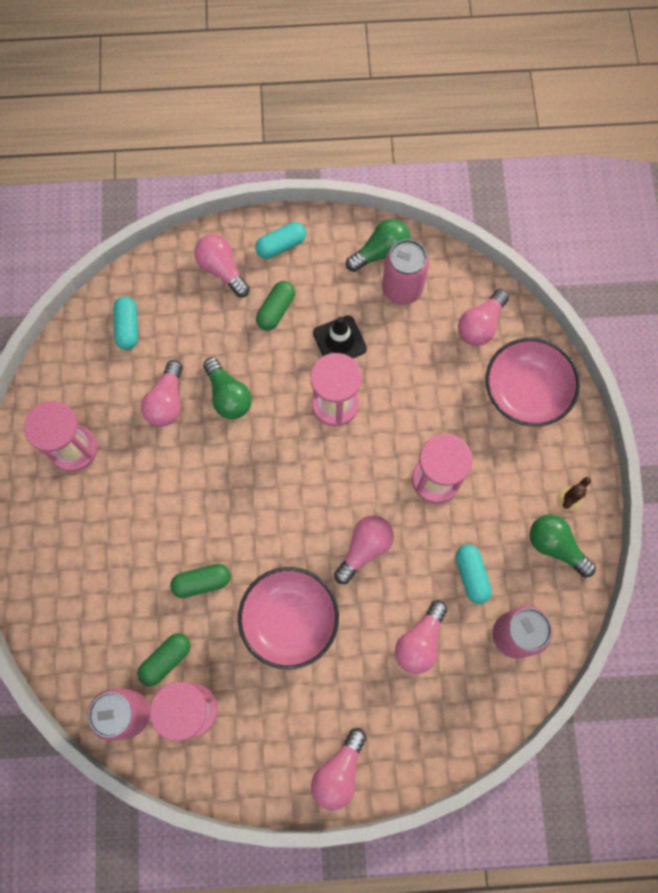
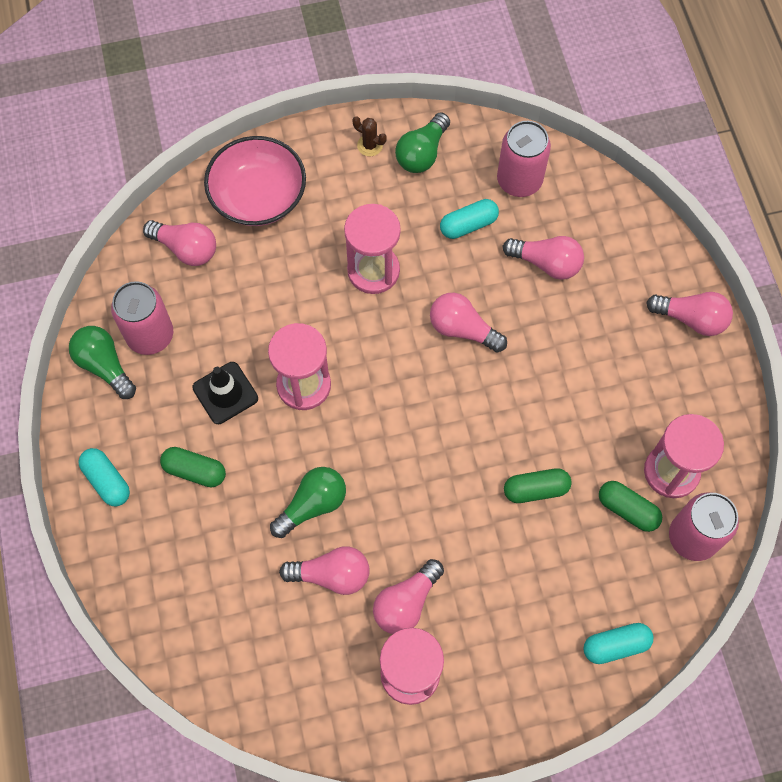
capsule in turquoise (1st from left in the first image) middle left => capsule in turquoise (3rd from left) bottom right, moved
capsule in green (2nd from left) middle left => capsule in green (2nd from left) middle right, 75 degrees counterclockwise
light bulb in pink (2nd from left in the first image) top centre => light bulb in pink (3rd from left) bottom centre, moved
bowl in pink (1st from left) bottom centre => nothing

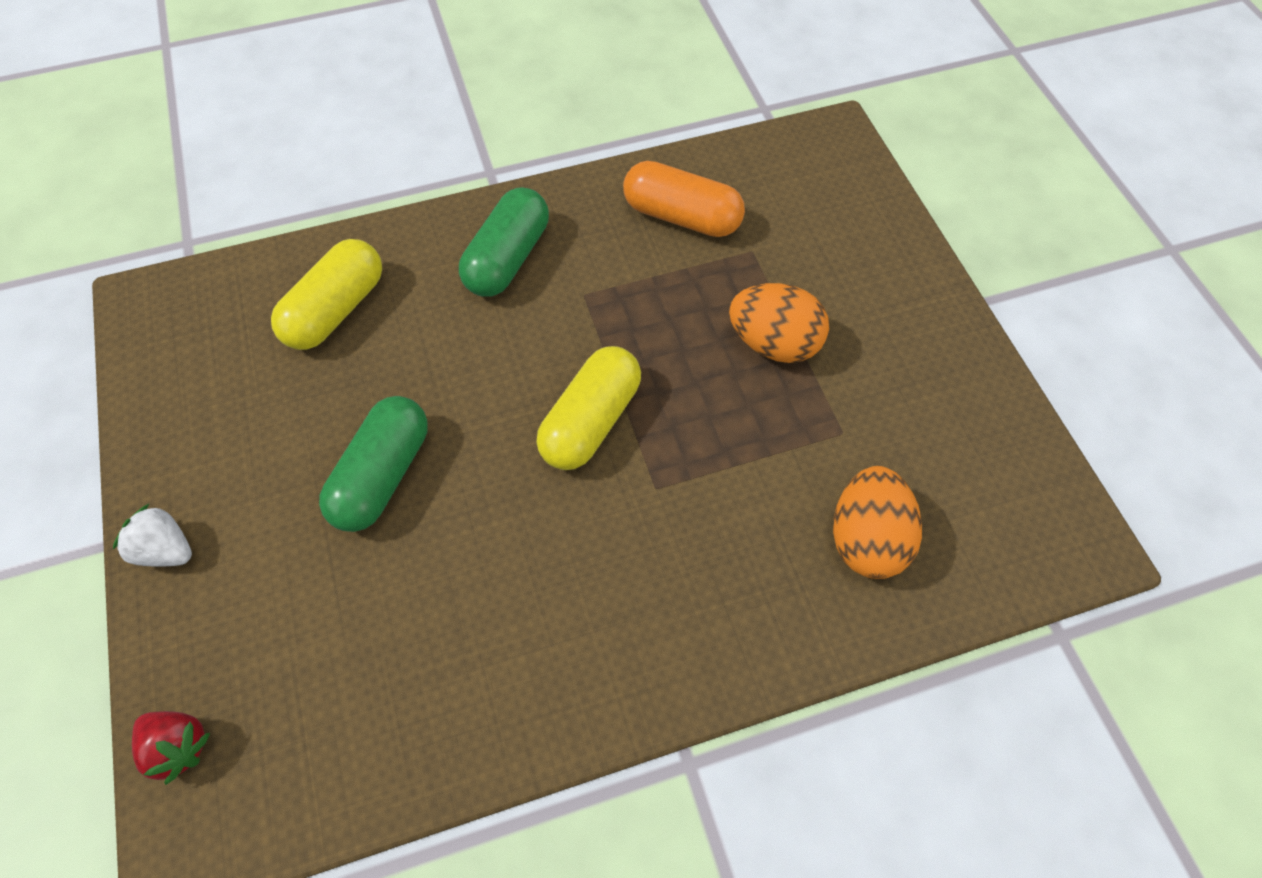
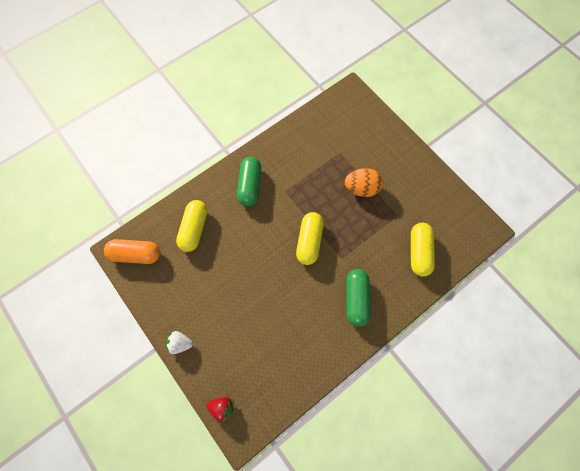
capsule in green (1st from left in the first image) middle left => capsule in green (2nd from left) centre, moved
capsule in orange top centre => capsule in orange middle left, moved
egg in orange (2nd from left) middle right => capsule in yellow (3rd from left) middle right

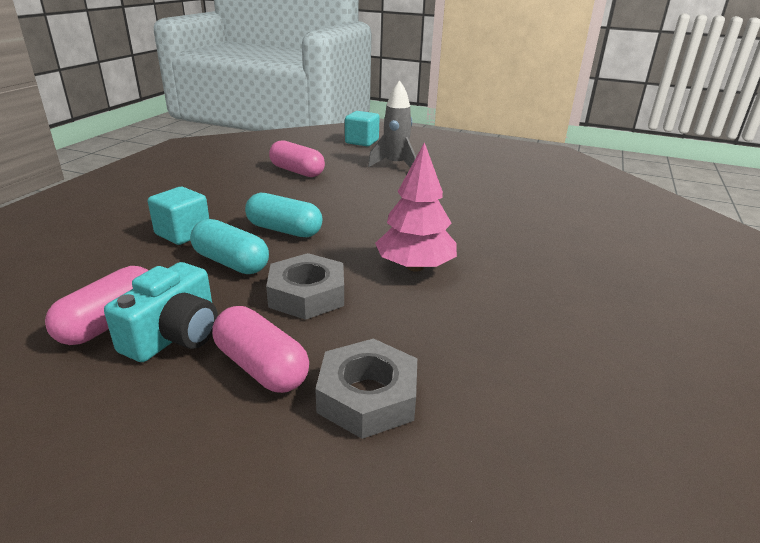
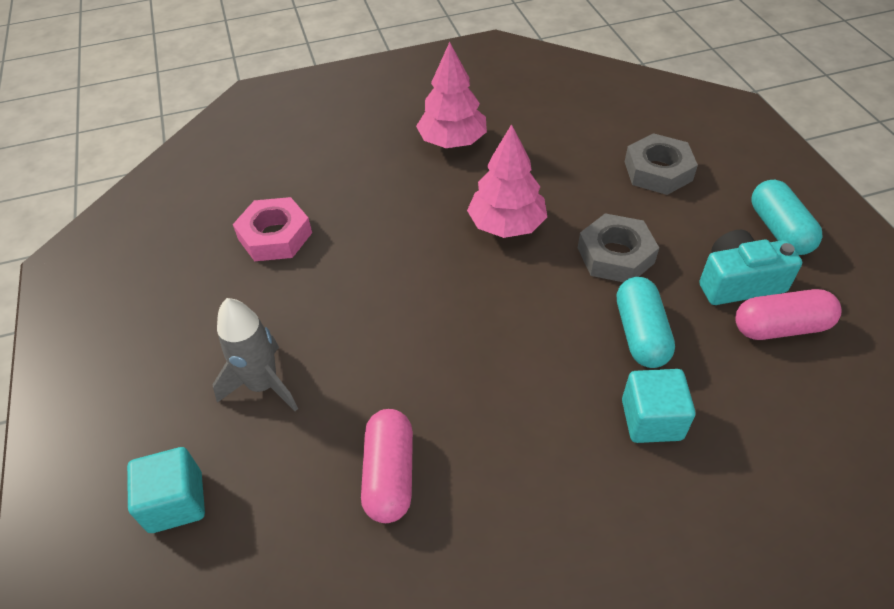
capsule in pink (2nd from left) centre => nothing
capsule in turquoise (2nd from left) centre => capsule in turquoise (2nd from left) middle right, moved
nothing => nut in pink middle left
nothing => tree in pink (1st from left) top centre

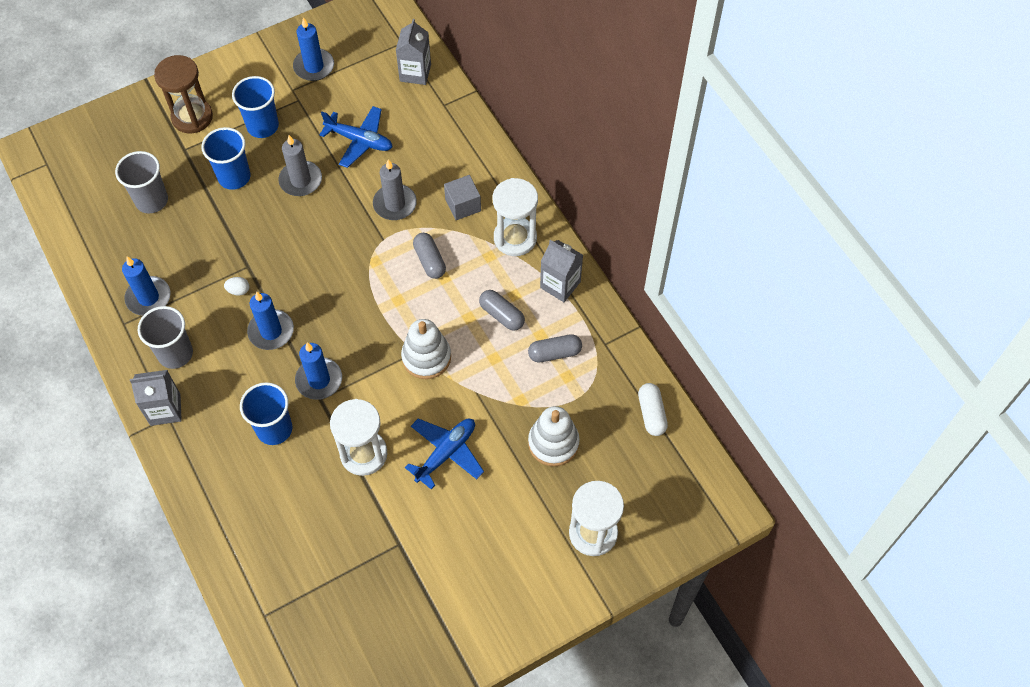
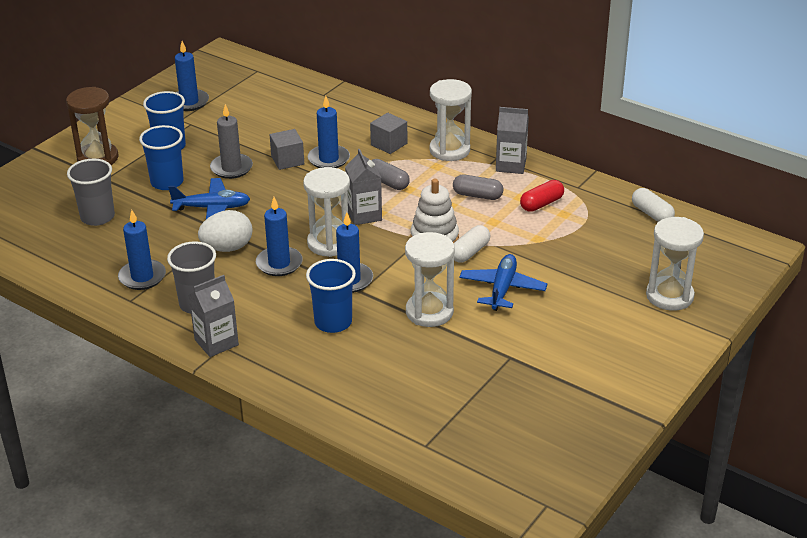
egg in white middle left, x2.17
plane in blue (1st from left) top centre => plane in blue (1st from left) middle left, moved
candle in grey (2nd from left) top centre => candle in blue (4th from left) top centre
carton in grey (2nd from left) top centre => carton in grey (2nd from left) centre, moved
capsule in grey (3rd from left) centre => capsule in red middle right
stacking toy in white (2nd from left) centre => nothing
nothing => cube in grey (1st from left) top centre
nothing => hourglass in white (1st from left) centre
nothing => capsule in white (1st from left) centre

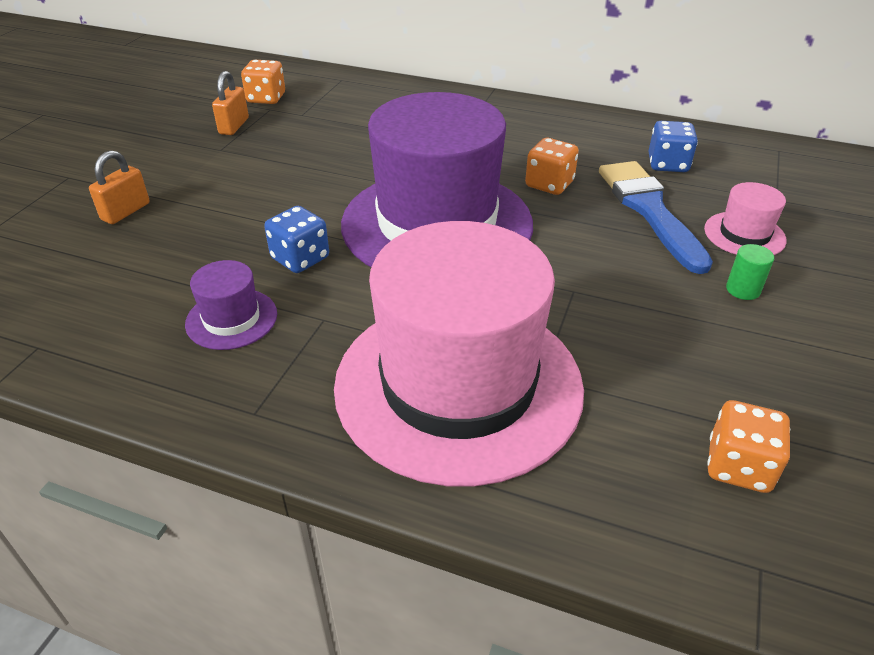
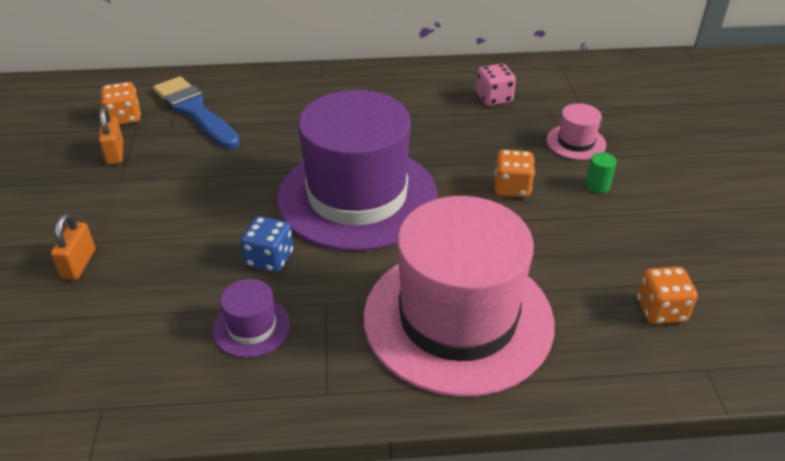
dice in orange (2nd from left) top centre => dice in orange (2nd from left) centre, moved
brush in blue top right => brush in blue top left, moved
dice in blue (2nd from left) top right => dice in pink top centre

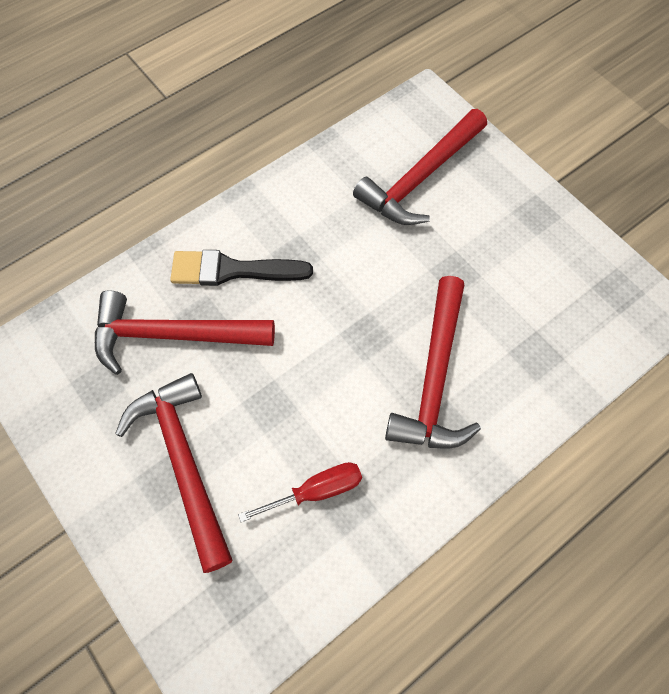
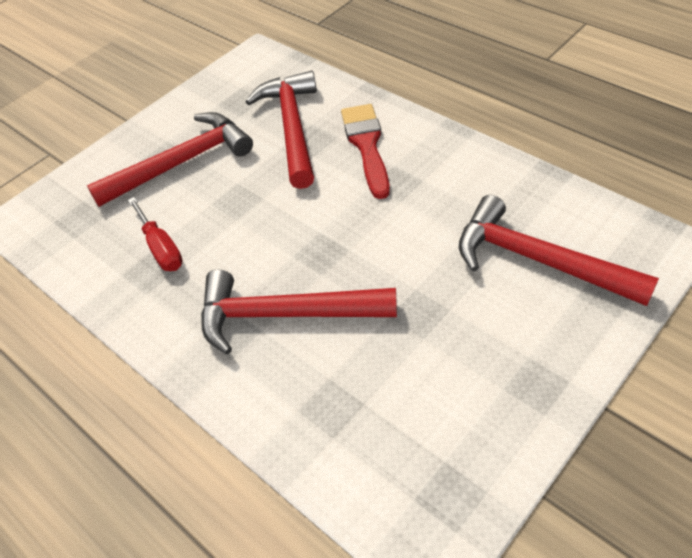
brush in black centre => brush in red top centre

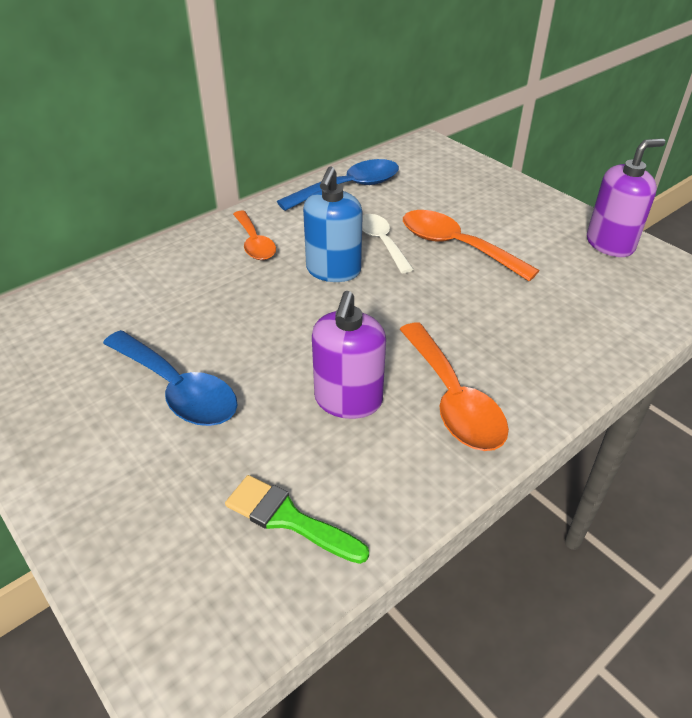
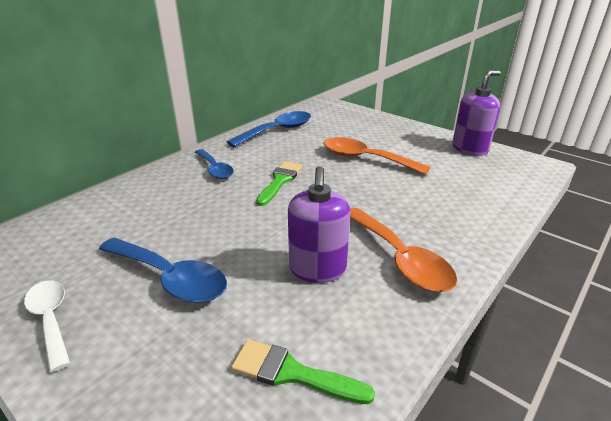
spoon in orange (1st from left) top centre => spoon in blue (2nd from left) centre
soap dispenser in blue top centre => brush in green (1st from left) centre
spoon in white centre => spoon in white bottom left, moved

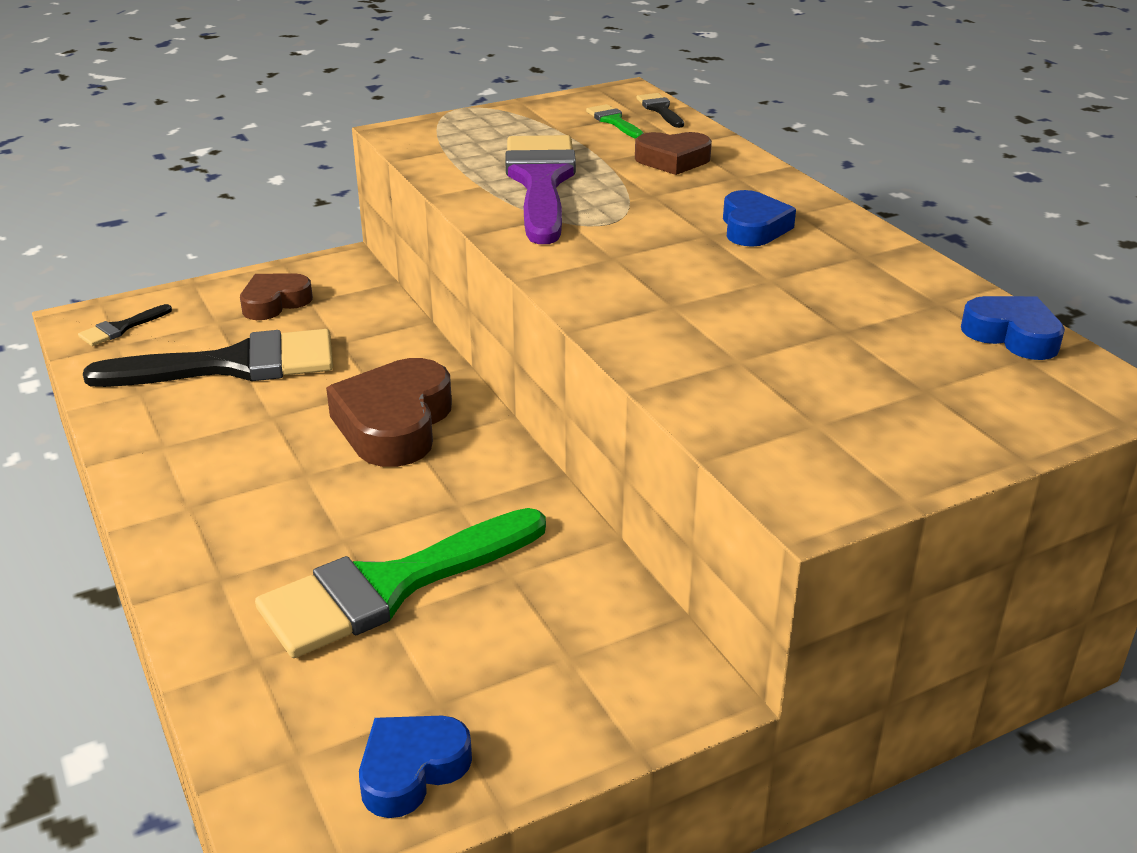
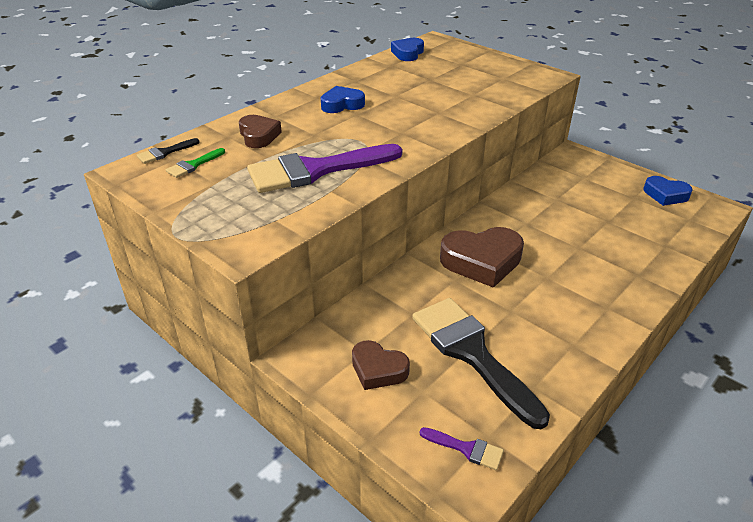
brush in black (1st from left) middle left => brush in purple (2nd from left) bottom centre
brush in green (1st from left) bottom centre => nothing

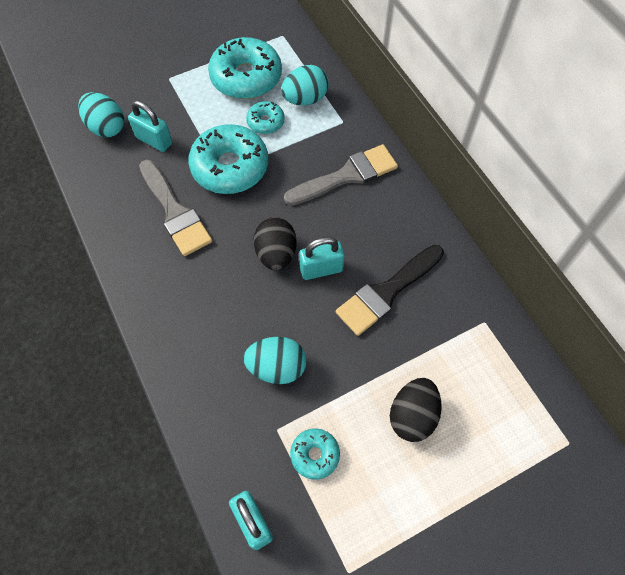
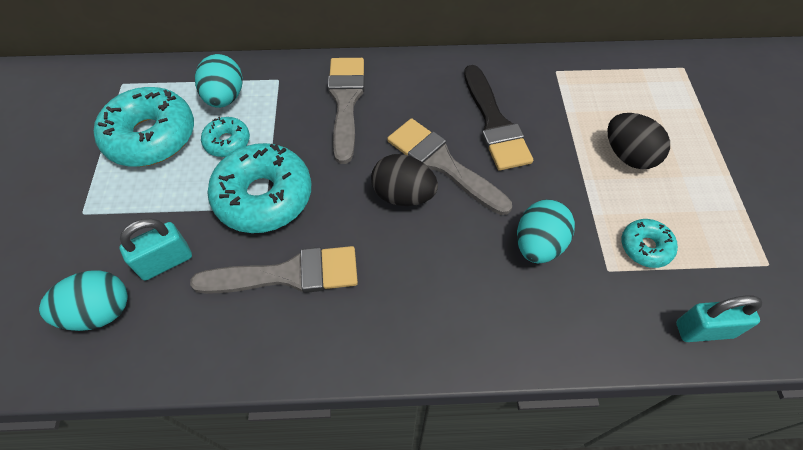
padlock in turquoise (3rd from left) centre => brush in grey (3rd from left) centre

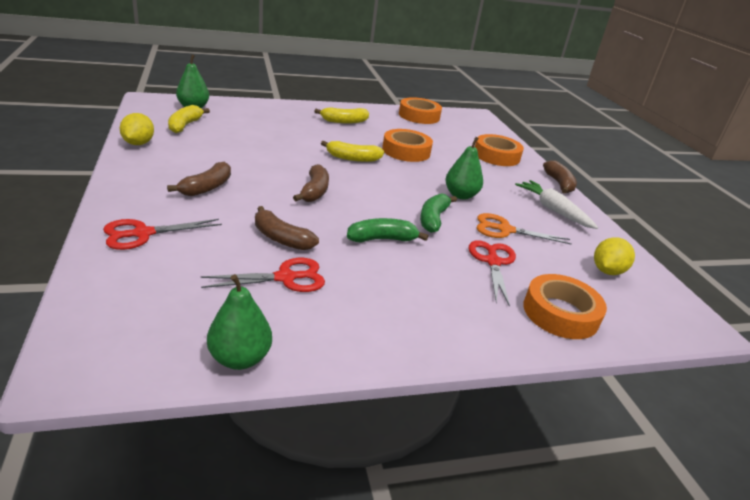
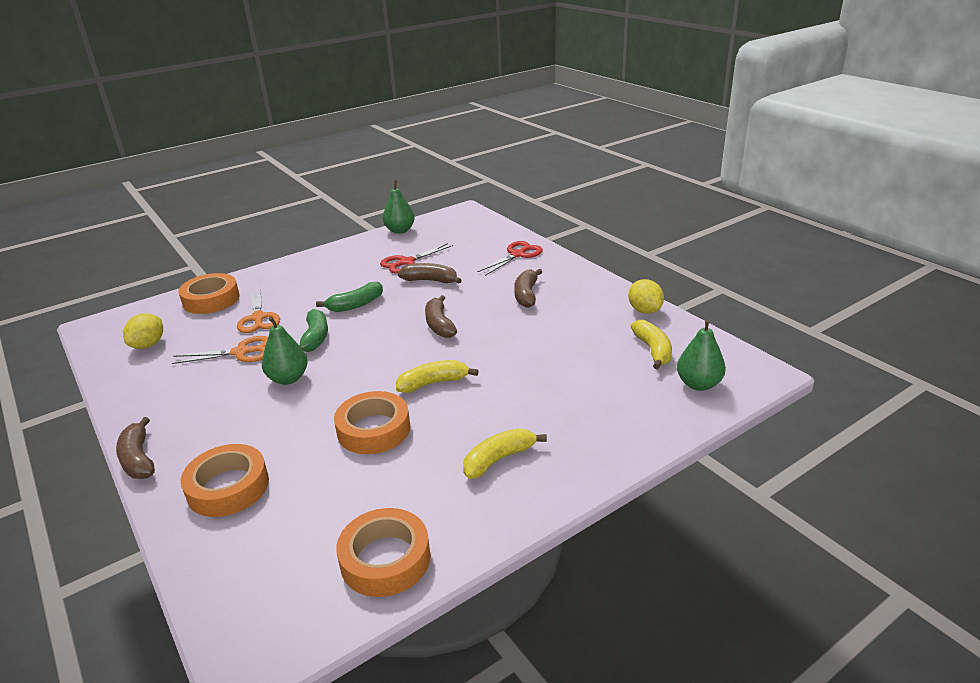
scissors in red (3rd from left) centre => scissors in orange (2nd from left) middle left
carrot in white middle right => nothing

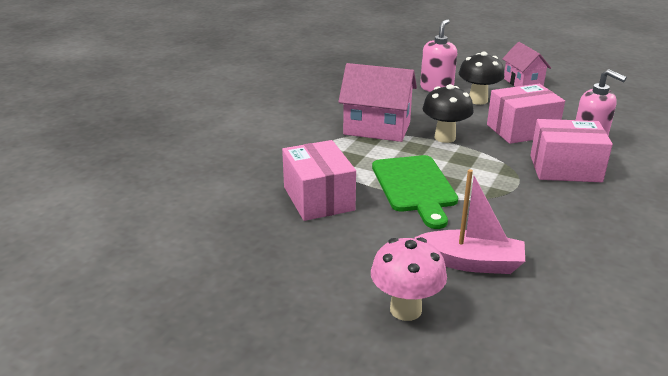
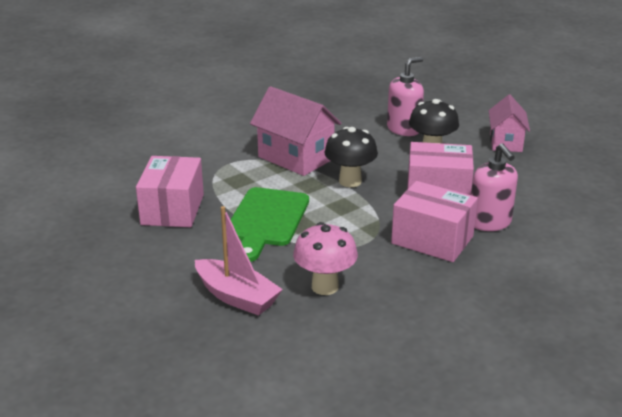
mushroom in pink bottom centre => mushroom in pink centre, moved

